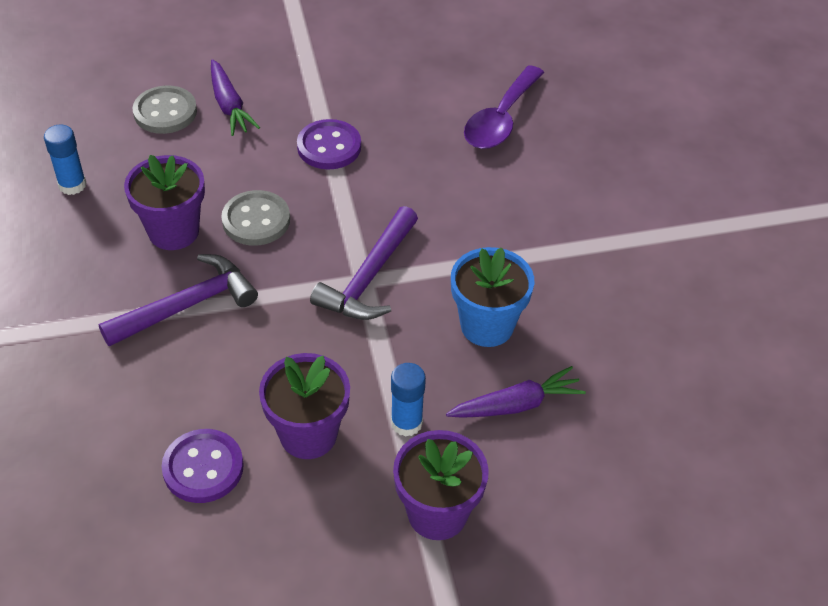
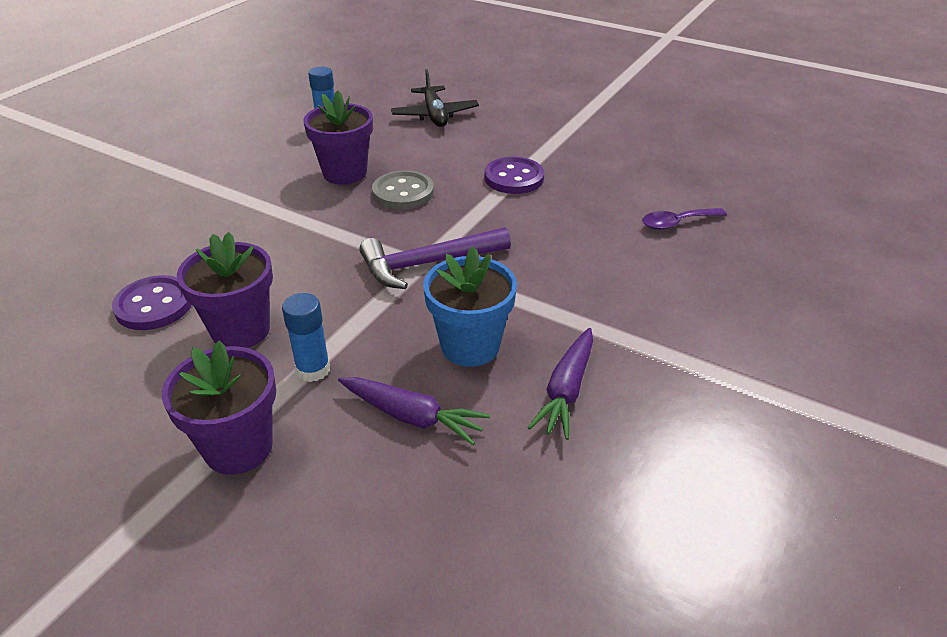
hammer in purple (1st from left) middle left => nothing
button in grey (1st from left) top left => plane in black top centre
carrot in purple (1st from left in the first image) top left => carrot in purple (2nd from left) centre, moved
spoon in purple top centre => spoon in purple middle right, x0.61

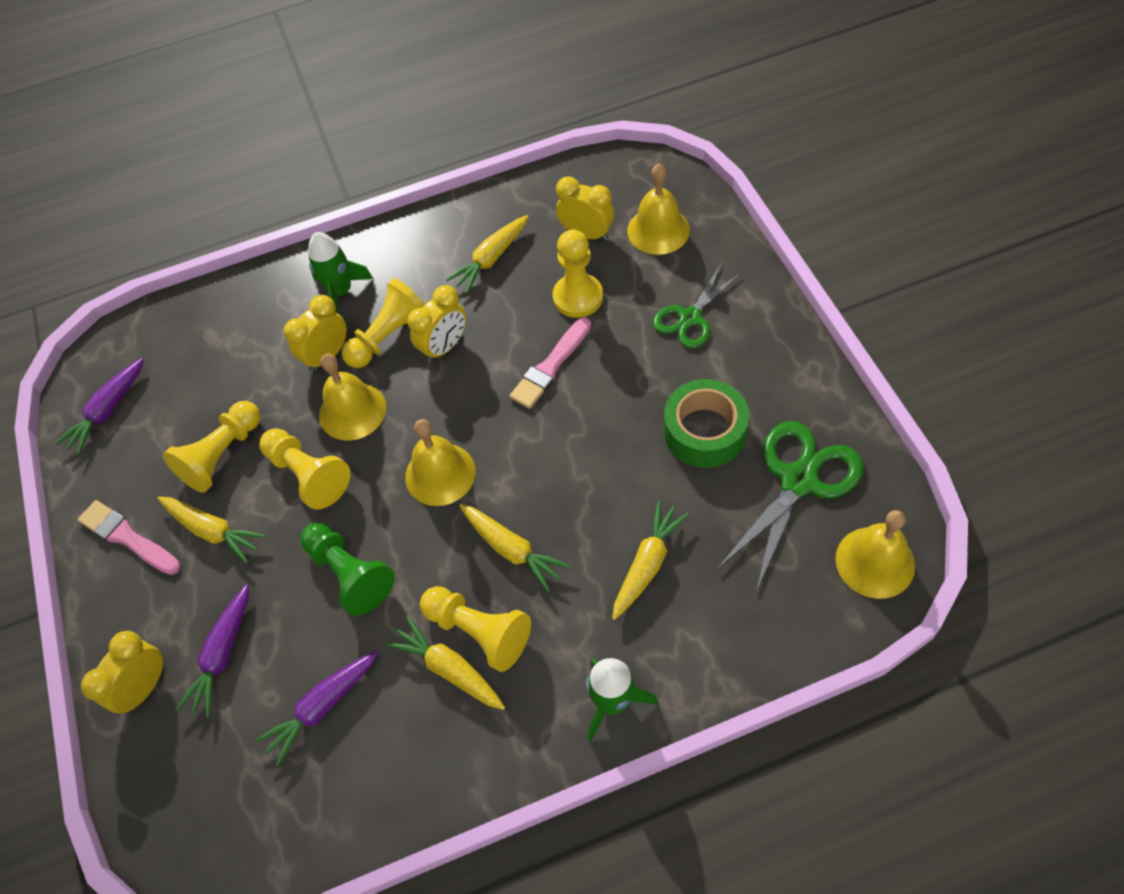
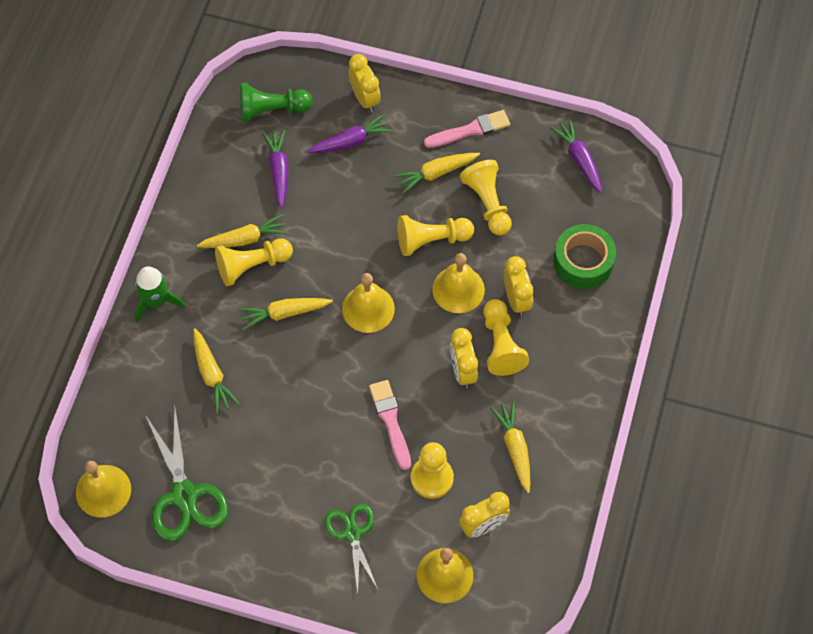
carrot in purple (2nd from left) bottom left => carrot in purple (2nd from left) top centre, 105 degrees clockwise
pawn in green middle left => pawn in green top centre, moved
rocket in green (1st from left) top left => nothing
tape in green centre => tape in green middle right, moved

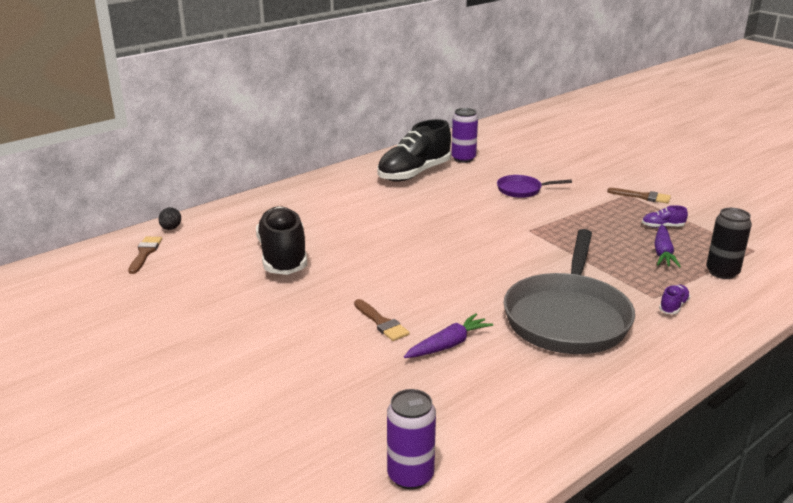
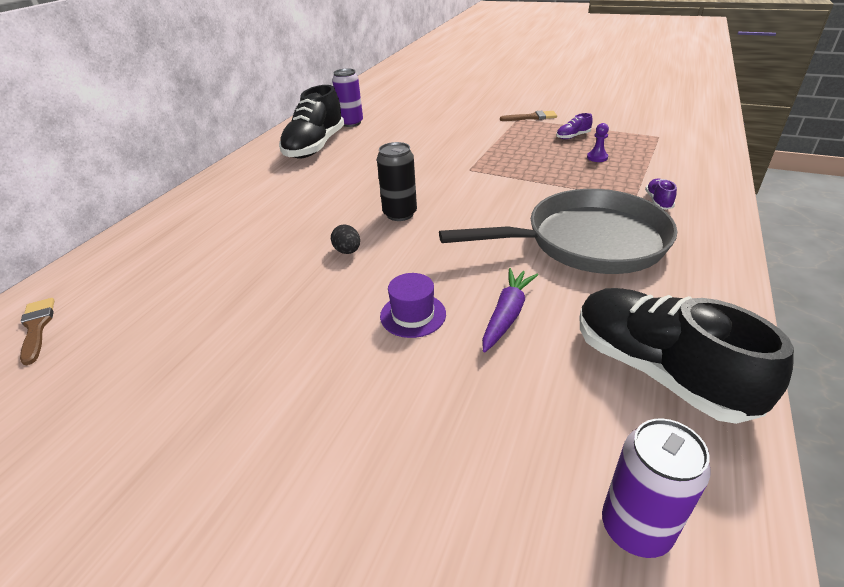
egg in black middle left => egg in black centre, moved
shoe in black (1st from left in the first image) centre => shoe in black (2nd from left) middle right, moved
brush in brown (2nd from left) centre => hat in purple centre
pan in purple middle right => nothing
pan in grey middle right => pan in grey centre, 90 degrees counterclockwise
carrot in purple (2nd from left) middle right => pawn in purple top right
can in black middle right => can in black top centre, moved

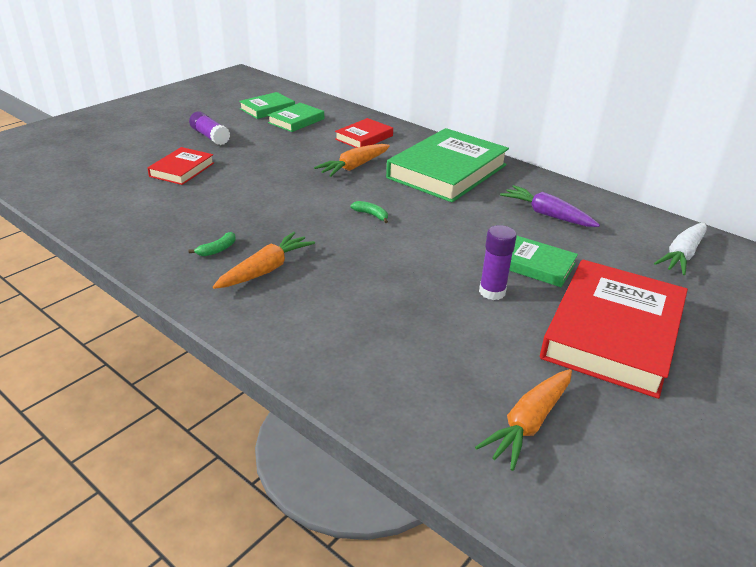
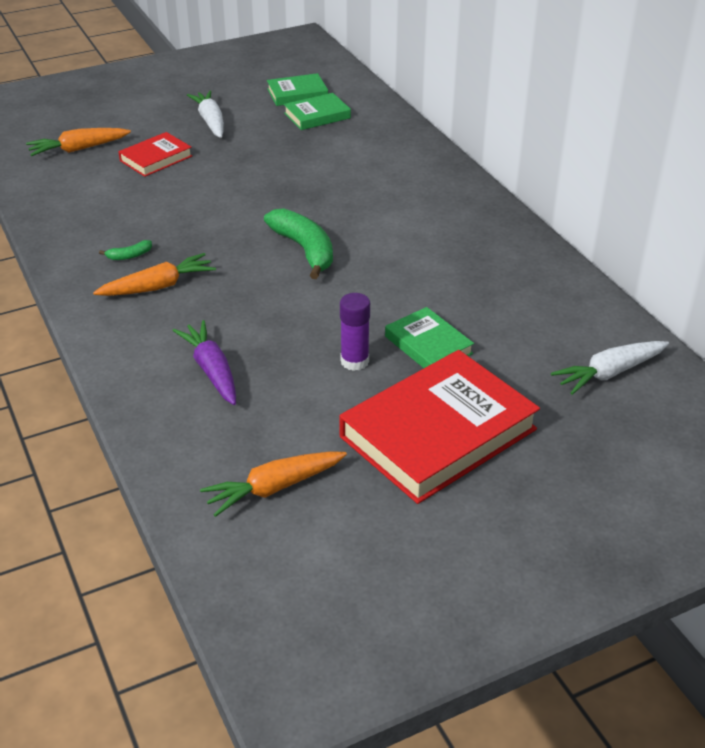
glue stick in purple (1st from left) top left => carrot in white (1st from left) top left
carrot in orange (2nd from left in the first image) top centre => carrot in orange (1st from left) top left, moved
book in red (2nd from left) top centre => nothing
banana in green (2nd from left) centre => banana in green (2nd from left) top centre, x2.25
book in green (3rd from left) top centre => nothing
carrot in purple middle right => carrot in purple middle left, moved

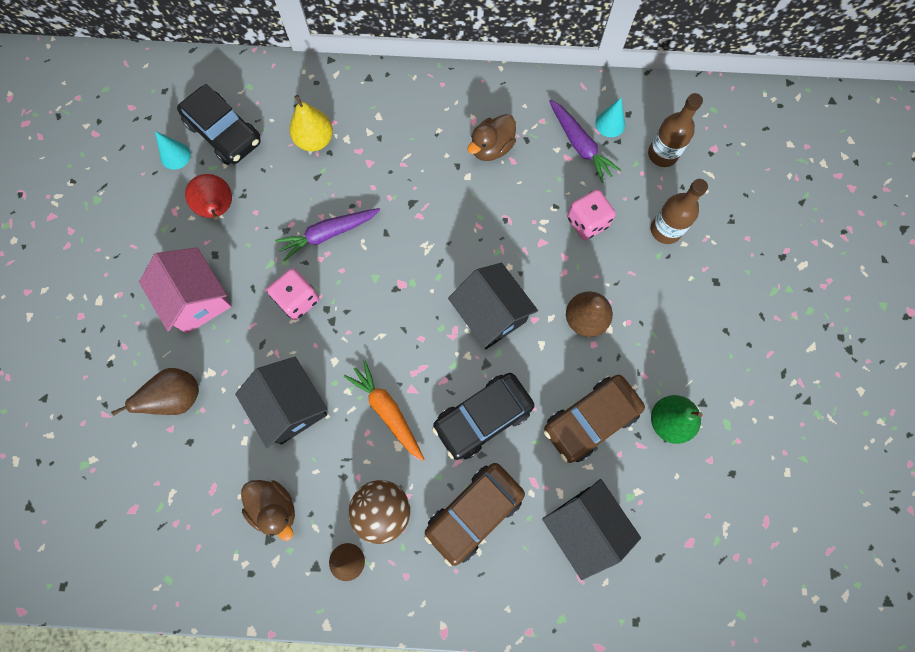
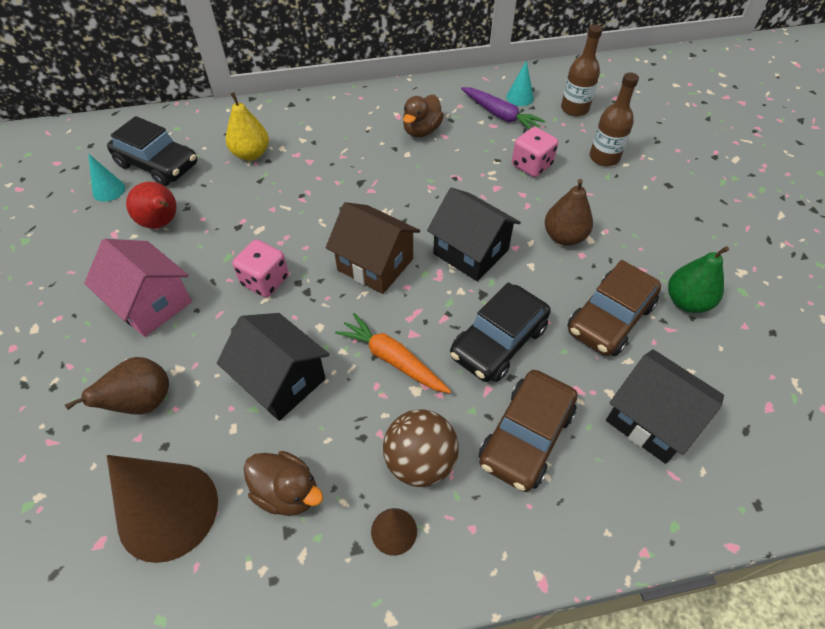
carrot in purple (1st from left) centre => nothing
nothing => cone in brown (1st from left) bottom left
nothing => house in brown centre

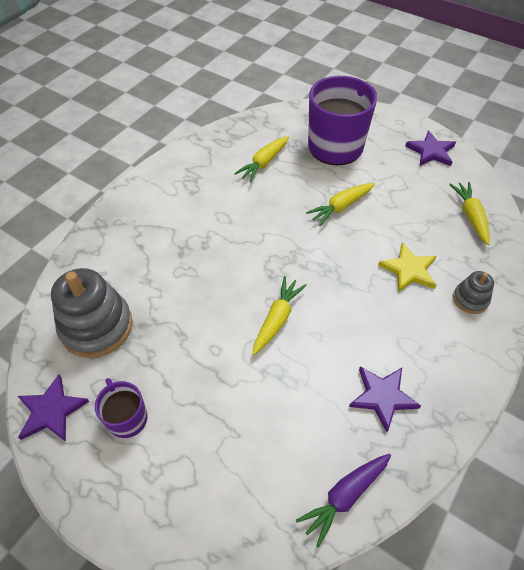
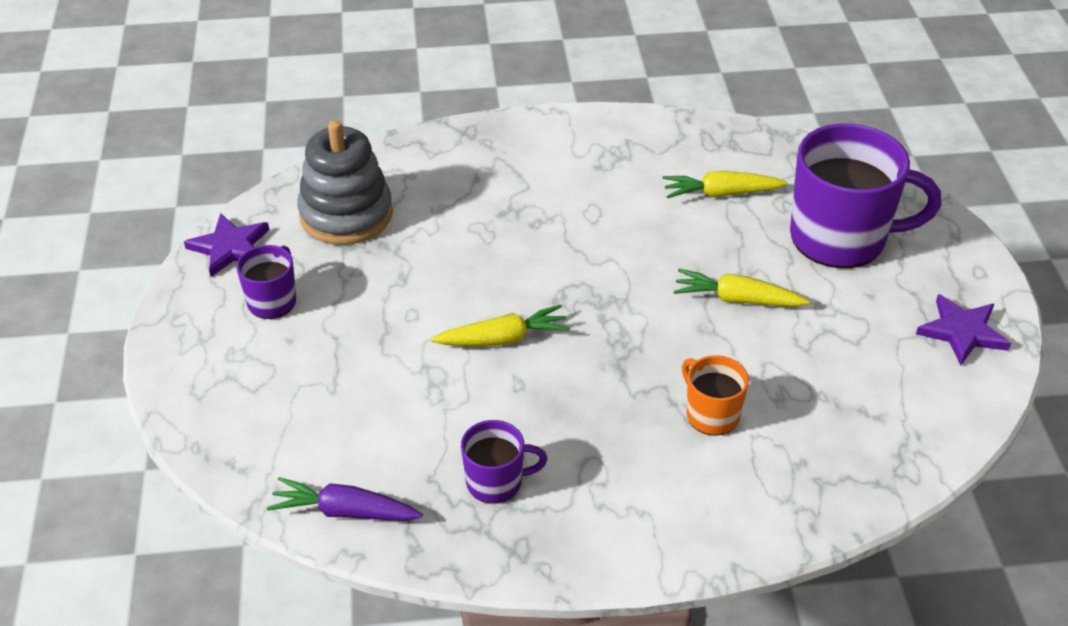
star in purple (2nd from left) bottom right => mug in purple (2nd from left) bottom centre
star in yellow middle right => mug in orange middle right
carrot in yellow (4th from left) middle right => nothing
stacking toy in grey (2nd from left) middle right => nothing

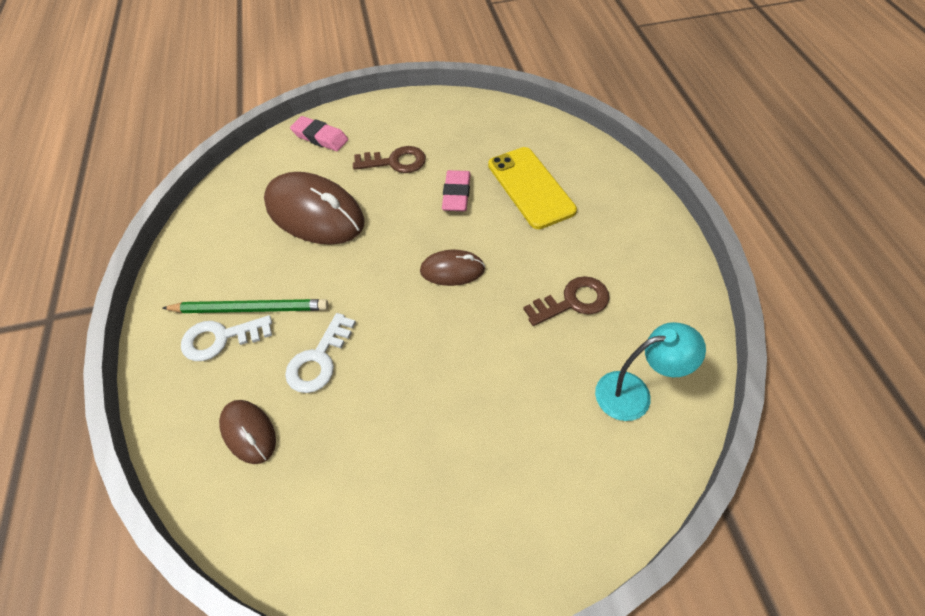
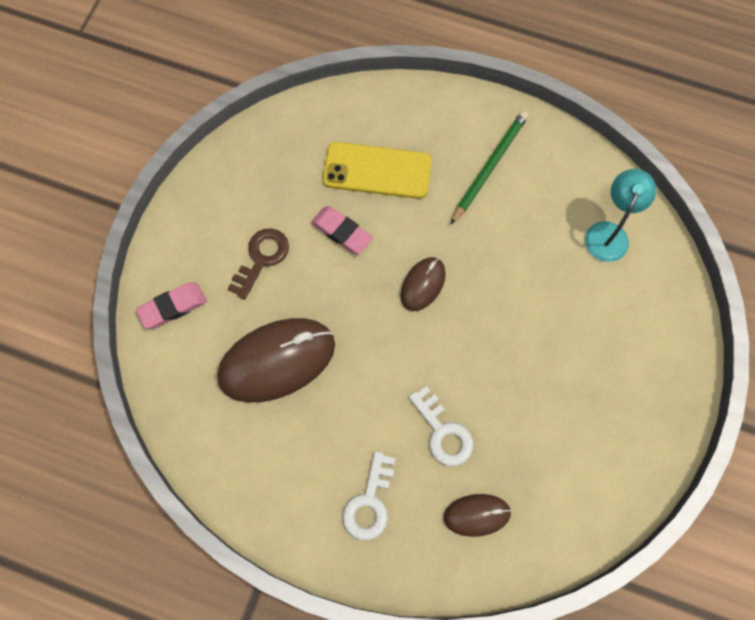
pencil in green middle left => pencil in green top centre, moved
key in brown (2nd from left) centre => nothing

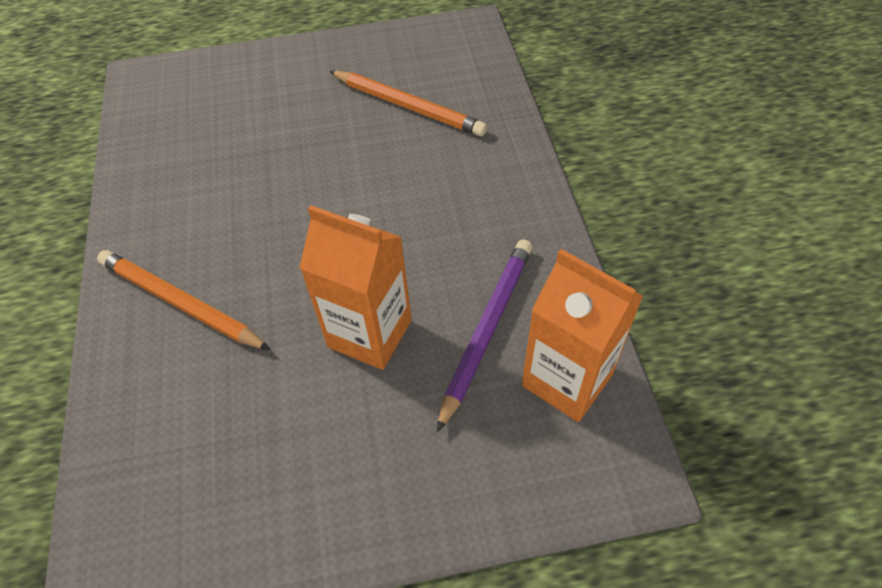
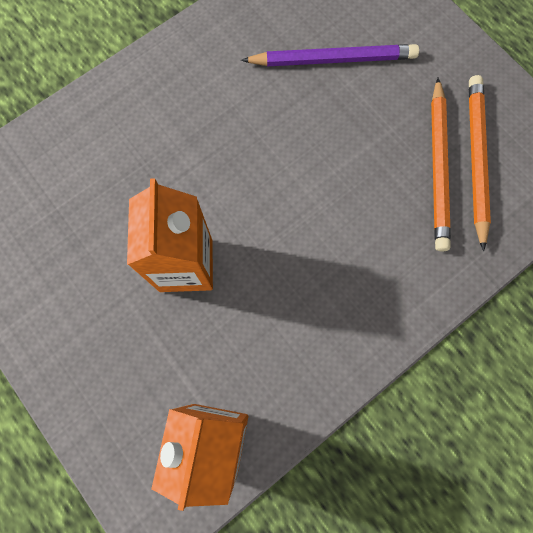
pencil in orange (1st from left in the first image) middle left => pencil in orange (2nd from left) top right, moved
pencil in purple centre => pencil in purple top centre, moved

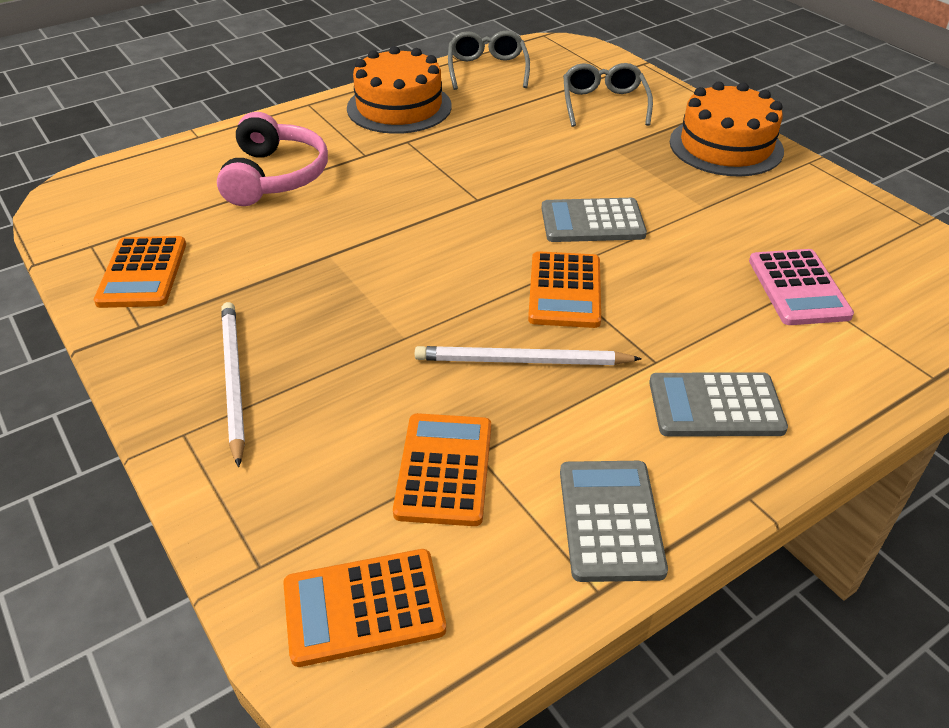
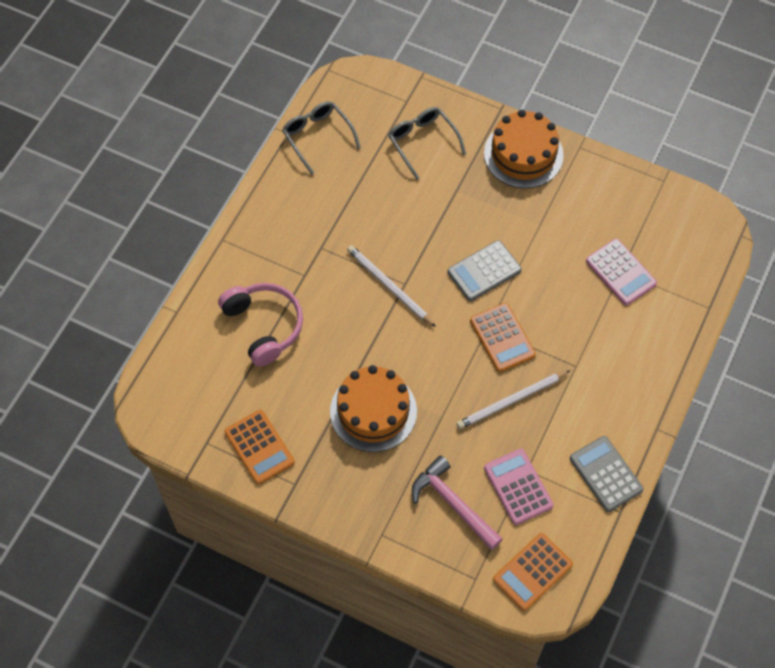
pencil in white (1st from left) middle left => pencil in white (1st from left) centre, moved
cake in orange (1st from left) top centre => cake in orange (1st from left) centre, moved
calculator in orange (3rd from left) centre => calculator in pink (1st from left) bottom right
calculator in grey (3rd from left) middle right => nothing
nothing => hammer in pink bottom centre

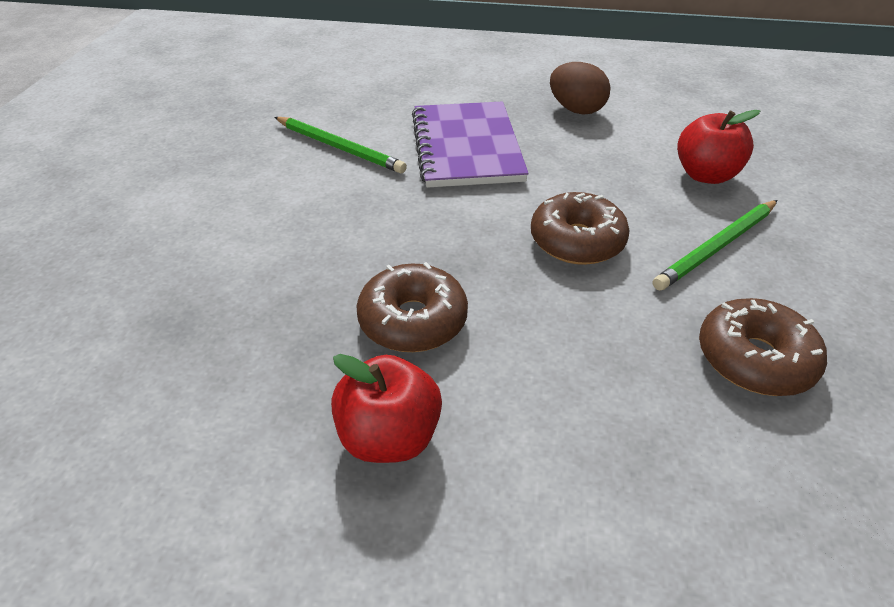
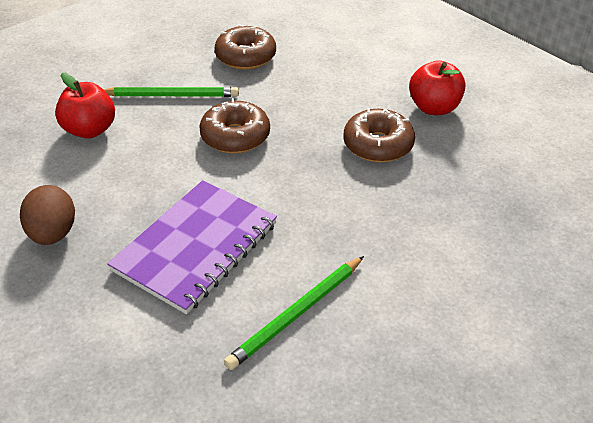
pencil in green (1st from left in the first image) top centre => pencil in green (2nd from left) bottom centre, 120 degrees counterclockwise

